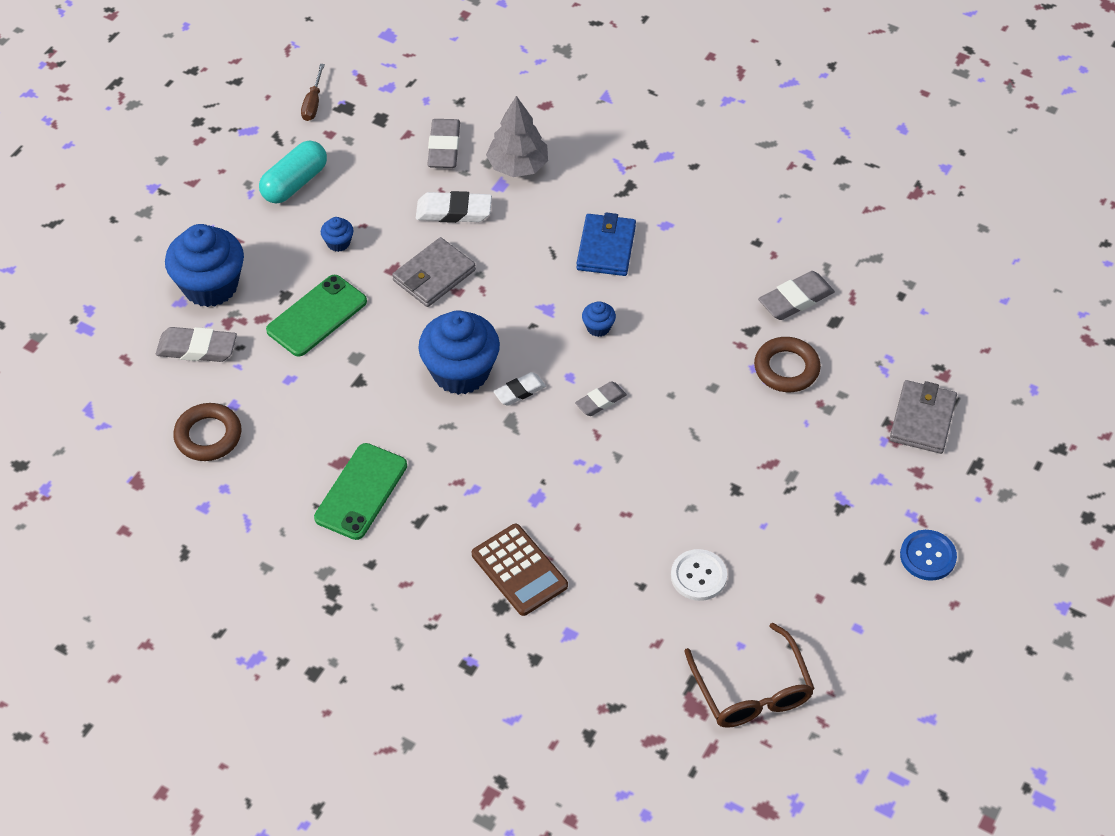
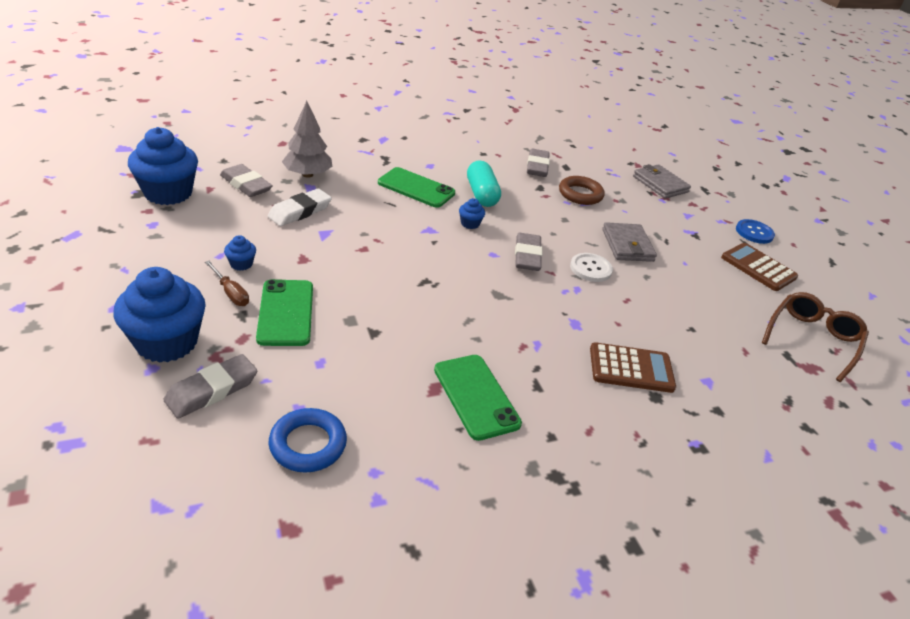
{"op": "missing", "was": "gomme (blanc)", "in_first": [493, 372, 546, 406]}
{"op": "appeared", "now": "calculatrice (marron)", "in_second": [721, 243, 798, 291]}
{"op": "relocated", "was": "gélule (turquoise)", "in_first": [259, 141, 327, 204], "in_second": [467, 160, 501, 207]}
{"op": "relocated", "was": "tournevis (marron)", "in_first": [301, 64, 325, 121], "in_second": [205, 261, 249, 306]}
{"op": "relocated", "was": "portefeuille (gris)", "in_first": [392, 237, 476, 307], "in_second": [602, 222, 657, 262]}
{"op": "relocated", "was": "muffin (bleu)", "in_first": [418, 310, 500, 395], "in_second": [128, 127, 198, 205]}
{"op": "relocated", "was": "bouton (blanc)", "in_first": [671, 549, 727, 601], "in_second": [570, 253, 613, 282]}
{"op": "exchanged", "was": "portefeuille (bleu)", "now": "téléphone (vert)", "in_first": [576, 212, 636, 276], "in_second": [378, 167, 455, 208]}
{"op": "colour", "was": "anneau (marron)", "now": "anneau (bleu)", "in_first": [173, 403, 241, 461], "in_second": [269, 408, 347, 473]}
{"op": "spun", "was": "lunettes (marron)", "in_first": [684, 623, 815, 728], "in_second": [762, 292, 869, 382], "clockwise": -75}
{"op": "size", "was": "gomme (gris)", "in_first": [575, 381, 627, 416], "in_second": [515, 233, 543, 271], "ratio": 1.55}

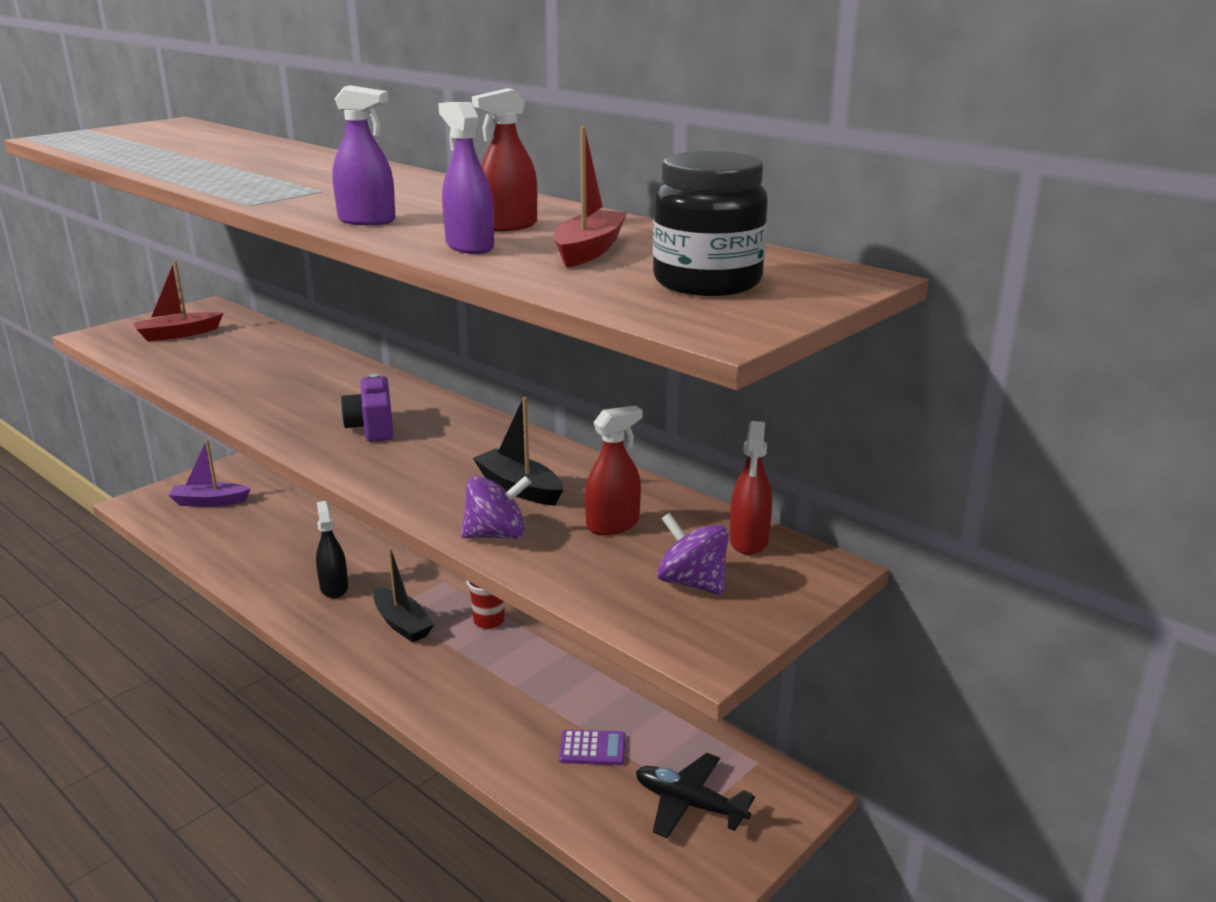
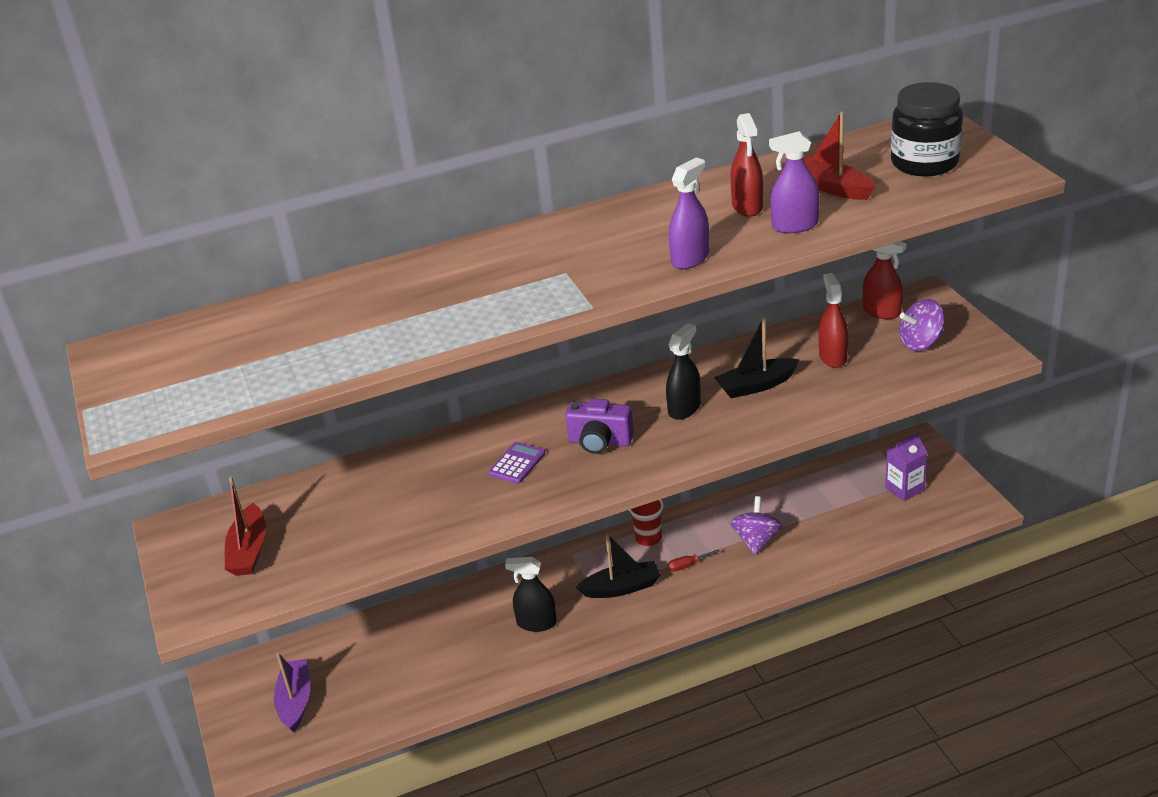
{"op": "appeared", "now": "vaporisateur (noir)", "in_second": [666, 323, 701, 420]}
{"op": "appeared", "now": "tournevis (rouge)", "in_second": [668, 549, 720, 572]}
{"op": "relocated", "was": "toupie (violet)", "in_first": [461, 476, 532, 539], "in_second": [731, 496, 782, 555]}
{"op": "relocated", "was": "calculatrice (violet)", "in_first": [559, 730, 625, 765], "in_second": [489, 442, 545, 484]}
{"op": "exchanged", "was": "avion (noir)", "now": "brique de lait (violet)", "in_first": [636, 753, 755, 838], "in_second": [885, 432, 927, 501]}
{"op": "spun", "was": "bateau (violet)", "in_first": [168, 439, 251, 507], "in_second": [274, 653, 310, 733], "clockwise": 150}

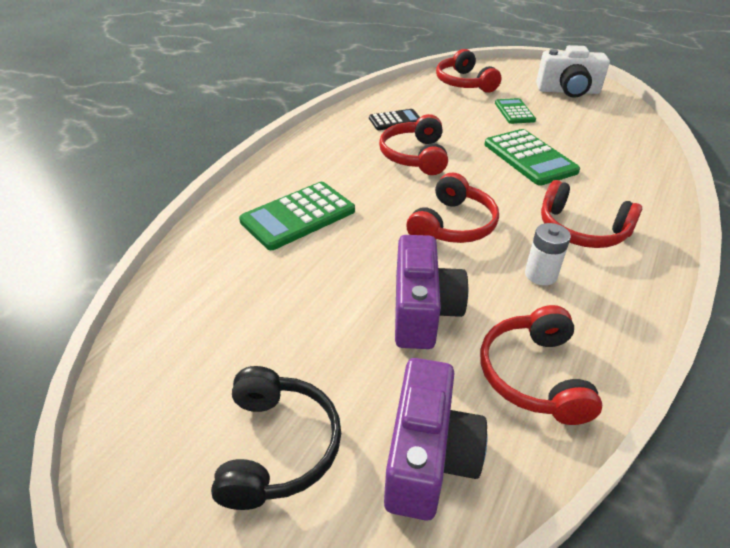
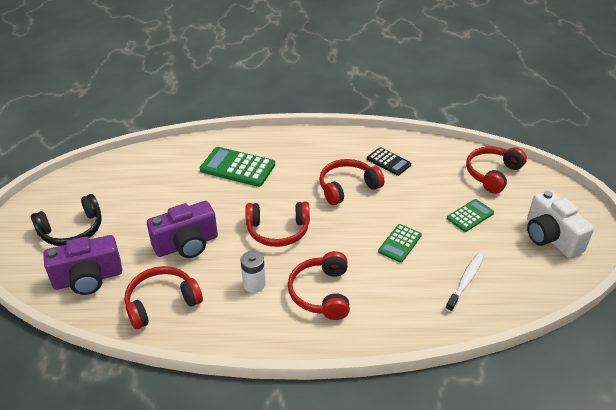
{"op": "appeared", "now": "brosse à dents (blanc)", "in_second": [445, 253, 484, 312]}
{"op": "size", "was": "calculatrice (vert)", "in_first": [484, 129, 580, 186], "in_second": [378, 224, 422, 263], "ratio": 0.6}

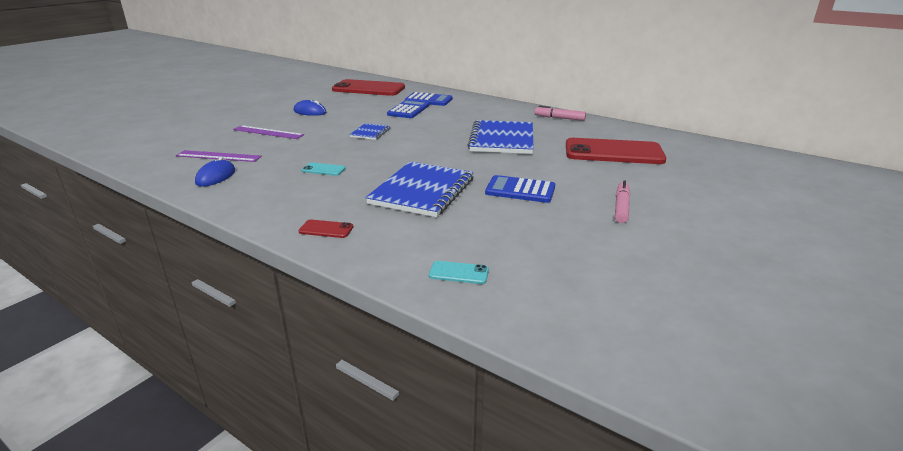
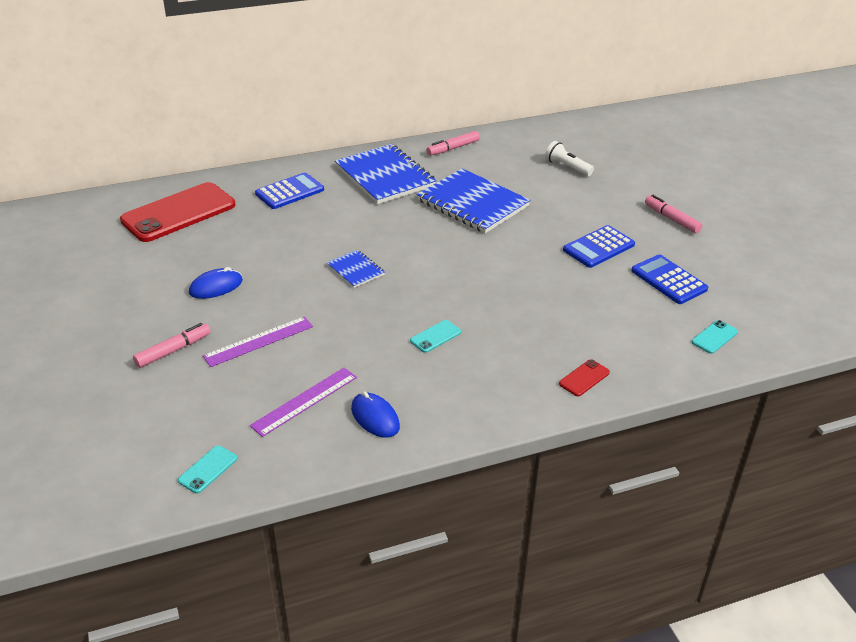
{"op": "appeared", "now": "feutre (rose)", "in_second": [133, 323, 211, 368]}
{"op": "appeared", "now": "téléphone (turquoise)", "in_second": [178, 445, 237, 494]}
{"op": "relocated", "was": "carnet (bleu)", "in_first": [365, 162, 474, 217], "in_second": [335, 144, 436, 204]}
{"op": "relocated", "was": "calculatrice (bleu)", "in_first": [387, 100, 429, 118], "in_second": [631, 254, 708, 304]}
{"op": "exchanged", "was": "téléphone (rouge)", "now": "lampe de poche (blanc)", "in_first": [566, 138, 667, 164], "in_second": [545, 141, 594, 176]}

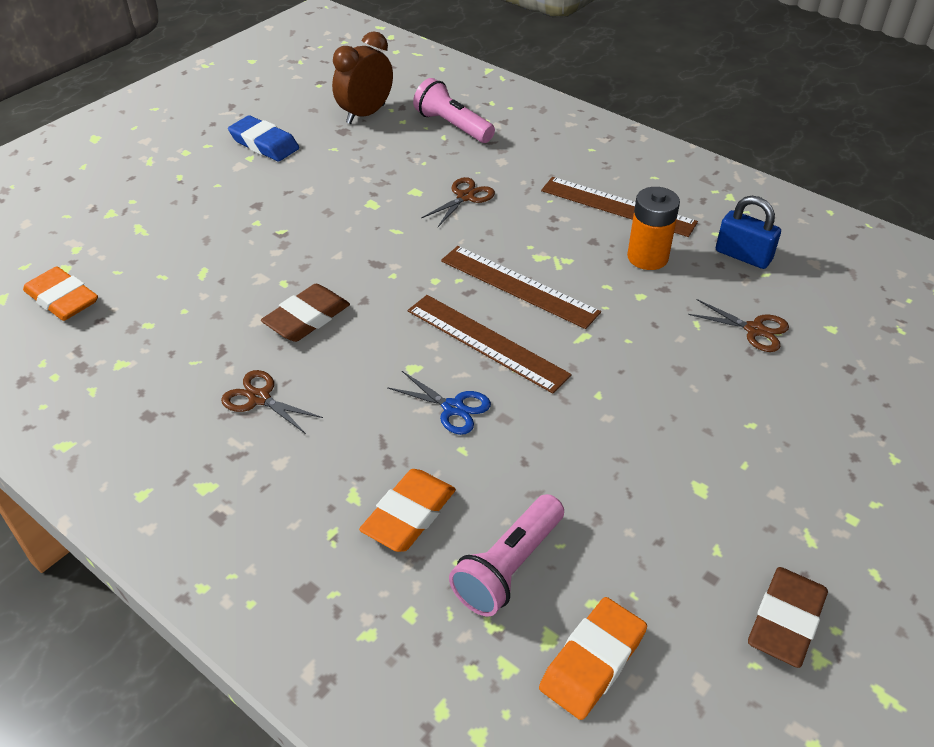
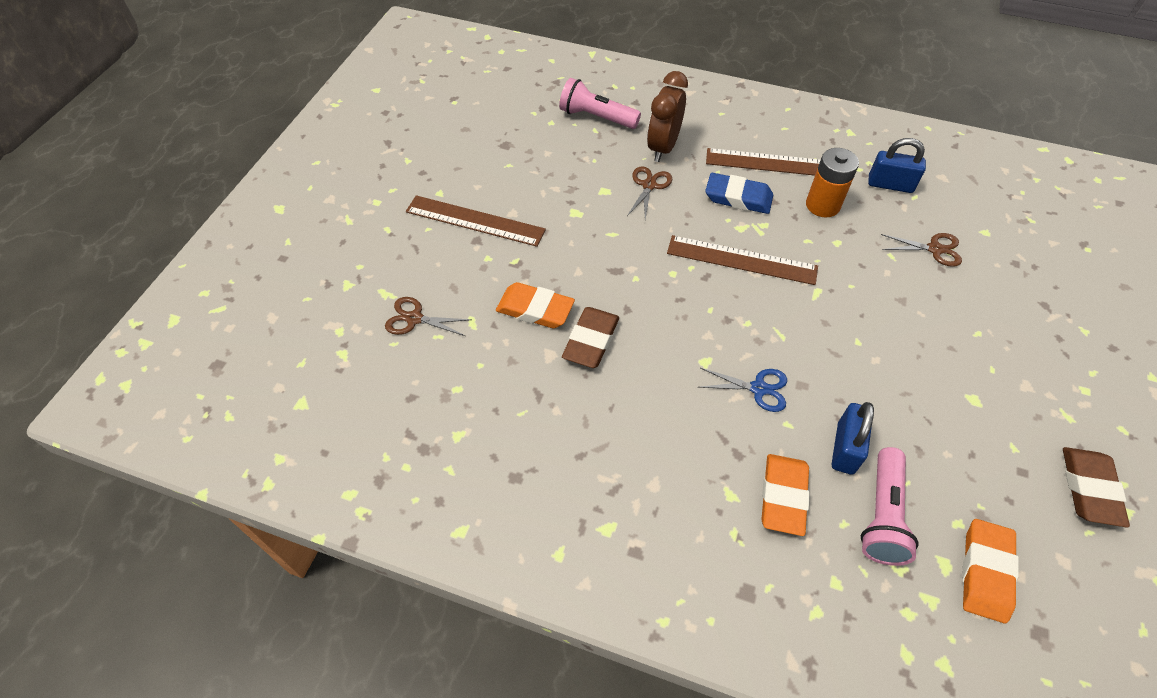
{"op": "appeared", "now": "cadenas (bleu)", "in_second": [832, 402, 874, 475]}
{"op": "relocated", "was": "gomme (orange)", "in_first": [23, 266, 98, 321], "in_second": [496, 282, 575, 328]}
{"op": "relocated", "was": "ciseaux (marron)", "in_first": [221, 370, 323, 434], "in_second": [385, 297, 472, 336]}
{"op": "relocated", "was": "gomme (bleu)", "in_first": [228, 115, 299, 161], "in_second": [705, 173, 773, 214]}
{"op": "relocated", "was": "réveil (marron)", "in_first": [332, 31, 393, 124], "in_second": [647, 71, 688, 162]}
{"op": "relocated", "was": "règle (marron)", "in_first": [408, 295, 571, 394], "in_second": [406, 195, 546, 247]}

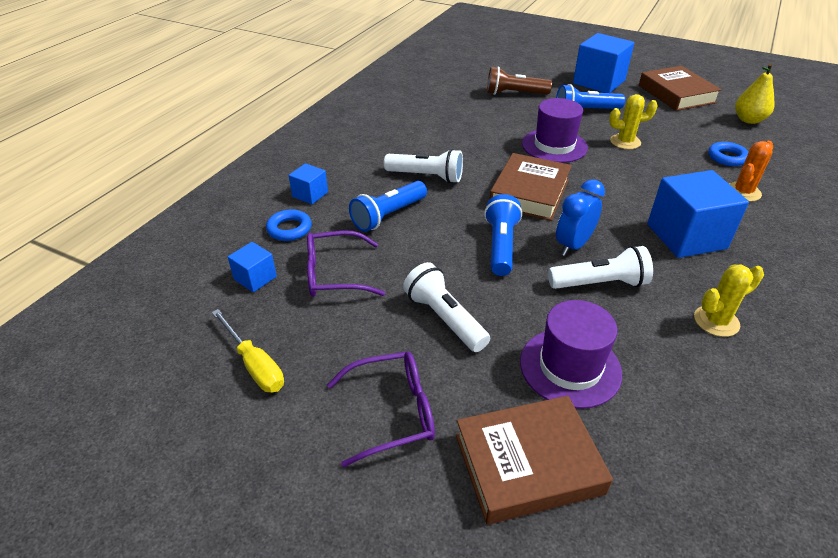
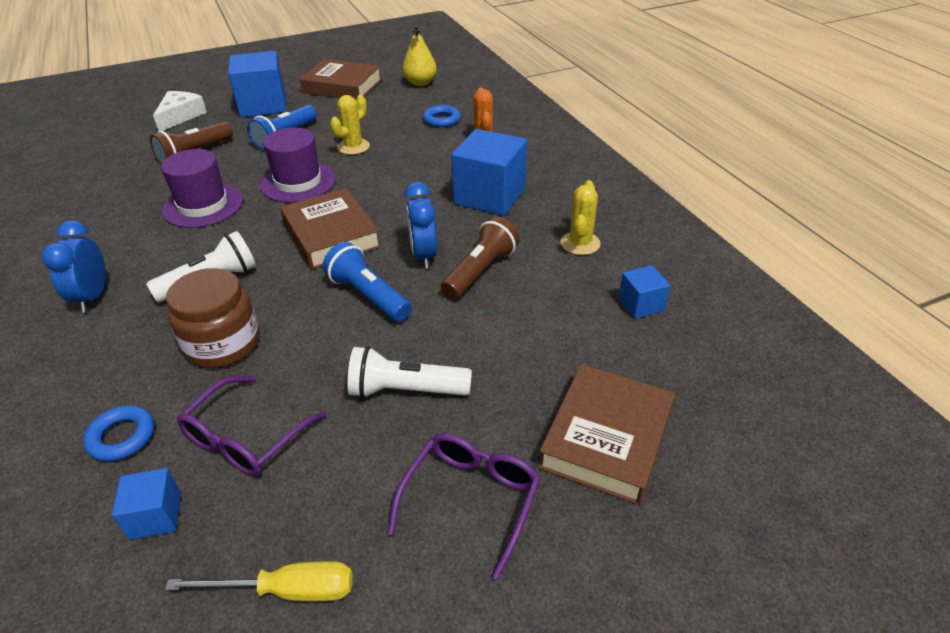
{"op": "appeared", "now": "réveil (bleu)", "in_second": [42, 220, 106, 313]}
{"op": "appeared", "now": "fromage (blanc)", "in_second": [153, 91, 207, 131]}
{"op": "relocated", "was": "cube (bleu)", "in_first": [289, 163, 328, 204], "in_second": [618, 265, 670, 319]}
{"op": "relocated", "was": "chapeau (violet)", "in_first": [520, 300, 622, 409], "in_second": [161, 149, 243, 228]}
{"op": "exchanged", "was": "lampe de poche (bleu)", "now": "bocal (marron)", "in_first": [349, 181, 427, 232], "in_second": [166, 268, 260, 368]}
{"op": "colour", "was": "lampe de poche (blanc)", "now": "lampe de poche (marron)", "in_first": [548, 246, 653, 289], "in_second": [441, 216, 520, 299]}

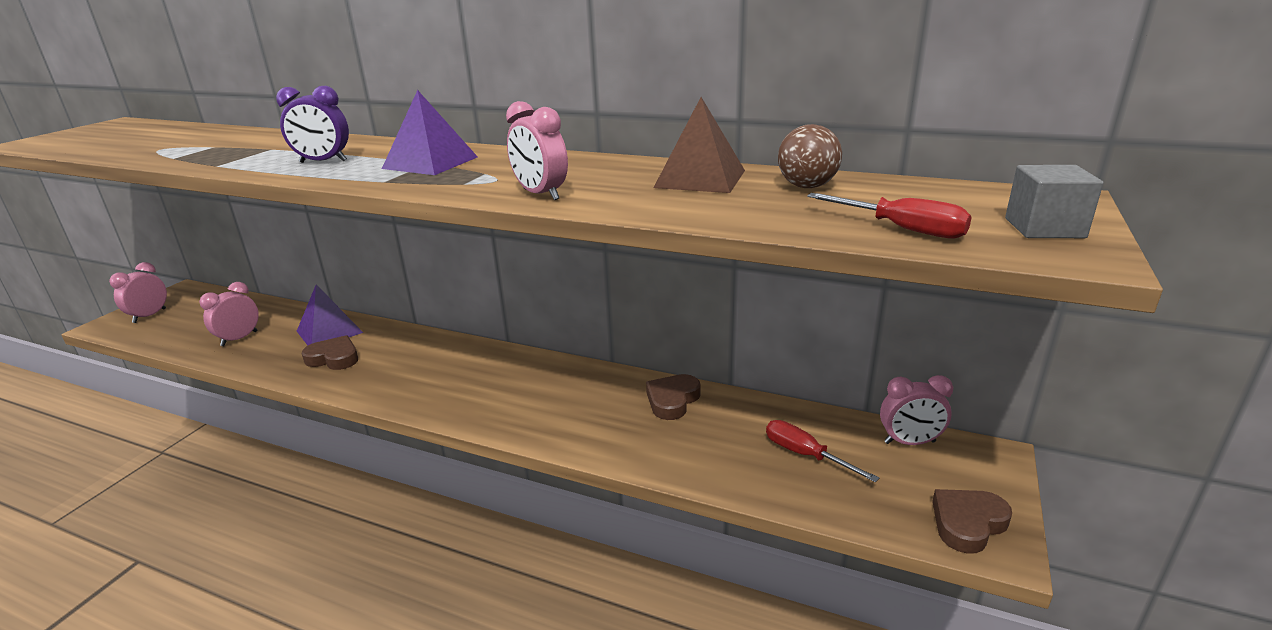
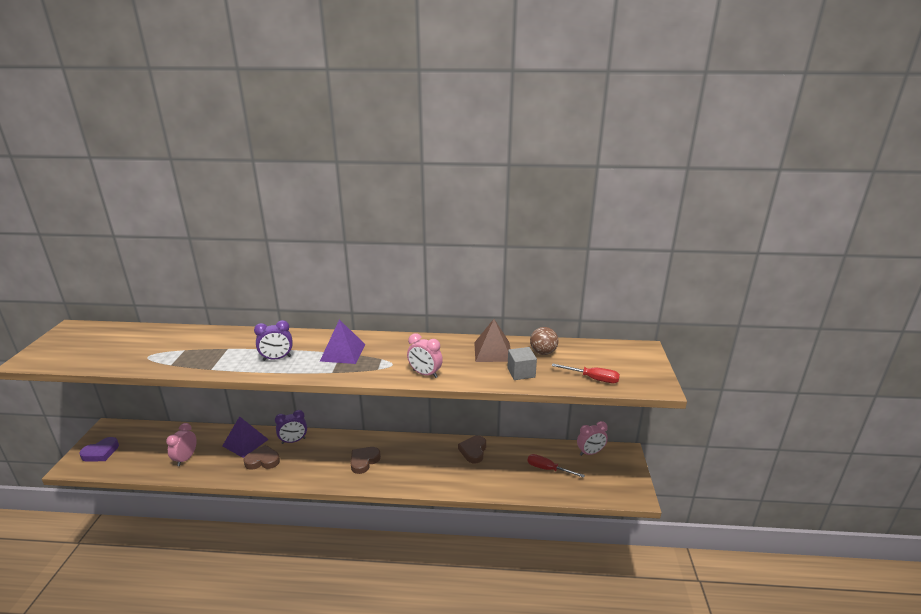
{"op": "appeared", "now": "réveil (violet)", "in_second": [275, 410, 307, 444]}
{"op": "relocated", "was": "cœur (marron)", "in_first": [932, 489, 1012, 554], "in_second": [351, 447, 381, 474]}
{"op": "relocated", "was": "cube (gris)", "in_first": [1005, 165, 1103, 238], "in_second": [507, 347, 537, 380]}
{"op": "exchanged", "was": "réveil (rose)", "now": "cœur (violet)", "in_first": [109, 262, 167, 323], "in_second": [79, 437, 119, 462]}

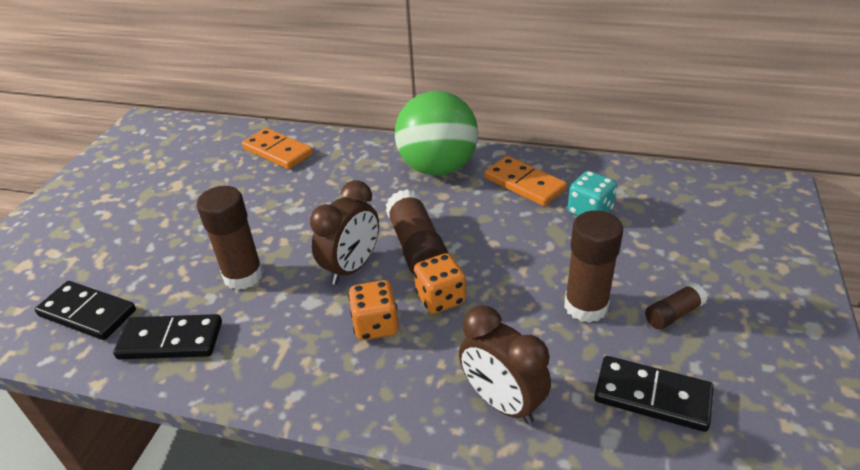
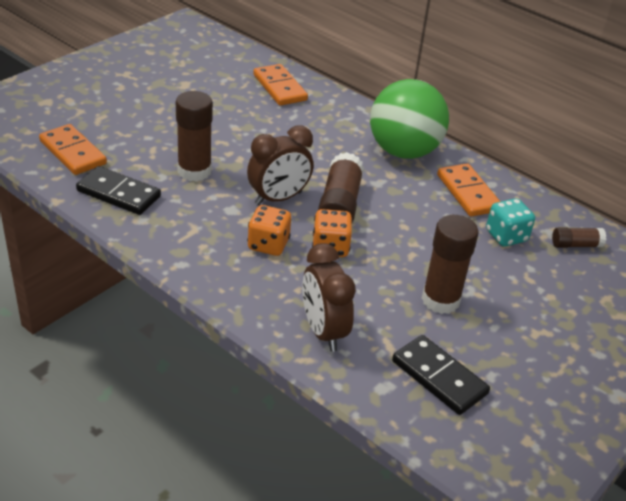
{"op": "relocated", "was": "bâton de colle (marron)", "in_first": [645, 283, 707, 329], "in_second": [552, 228, 606, 248]}
{"op": "colour", "was": "domino (noir)", "now": "domino (orange)", "in_first": [35, 281, 136, 340], "in_second": [39, 124, 107, 175]}

